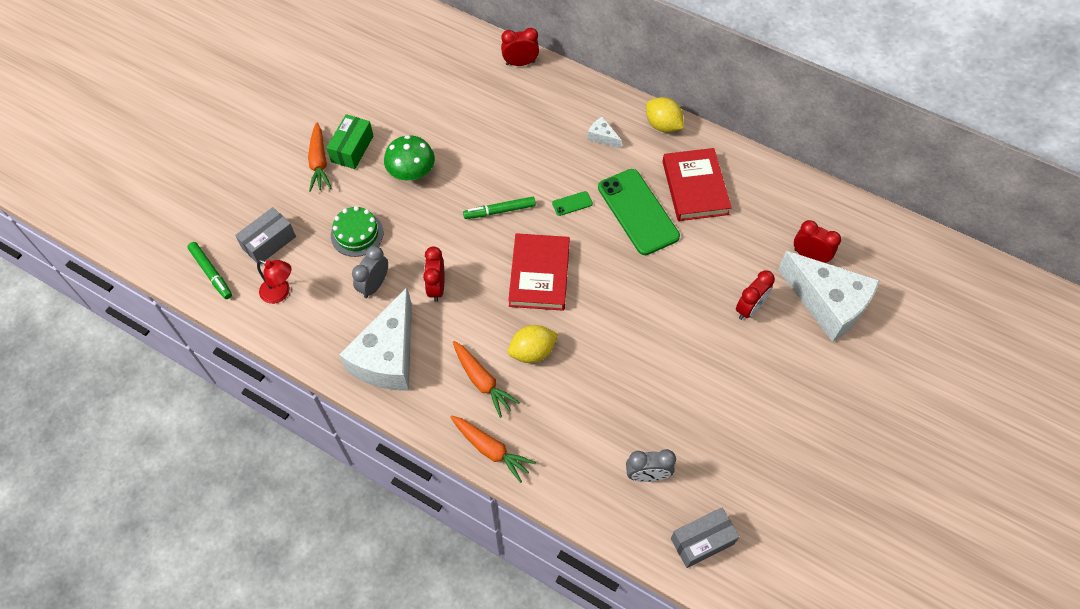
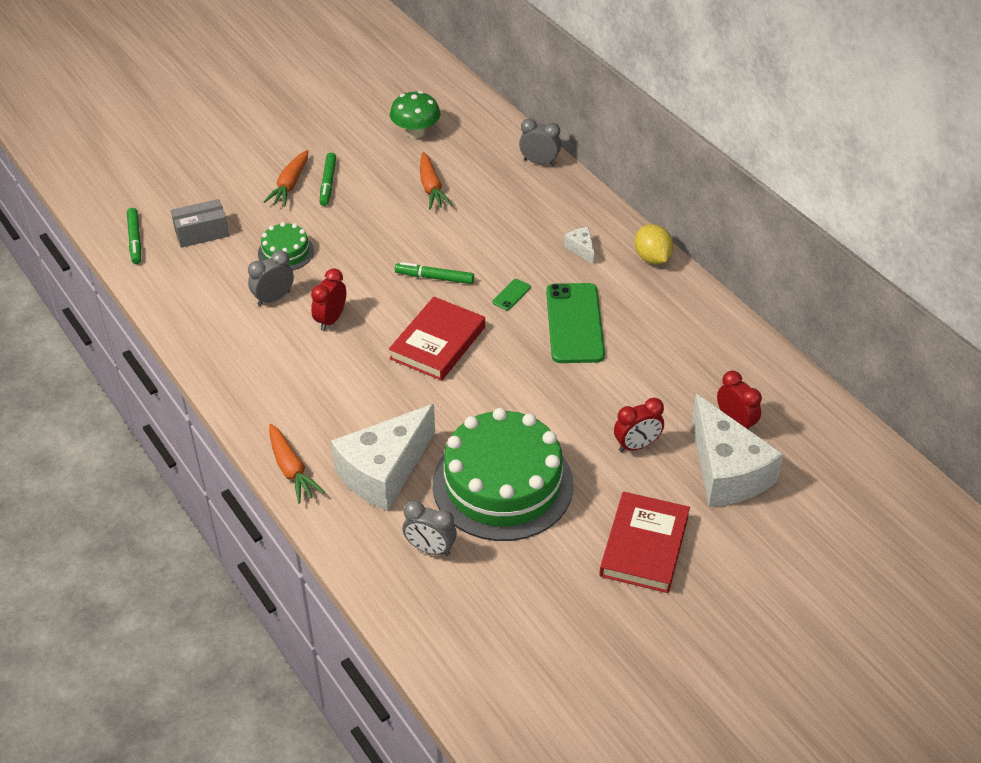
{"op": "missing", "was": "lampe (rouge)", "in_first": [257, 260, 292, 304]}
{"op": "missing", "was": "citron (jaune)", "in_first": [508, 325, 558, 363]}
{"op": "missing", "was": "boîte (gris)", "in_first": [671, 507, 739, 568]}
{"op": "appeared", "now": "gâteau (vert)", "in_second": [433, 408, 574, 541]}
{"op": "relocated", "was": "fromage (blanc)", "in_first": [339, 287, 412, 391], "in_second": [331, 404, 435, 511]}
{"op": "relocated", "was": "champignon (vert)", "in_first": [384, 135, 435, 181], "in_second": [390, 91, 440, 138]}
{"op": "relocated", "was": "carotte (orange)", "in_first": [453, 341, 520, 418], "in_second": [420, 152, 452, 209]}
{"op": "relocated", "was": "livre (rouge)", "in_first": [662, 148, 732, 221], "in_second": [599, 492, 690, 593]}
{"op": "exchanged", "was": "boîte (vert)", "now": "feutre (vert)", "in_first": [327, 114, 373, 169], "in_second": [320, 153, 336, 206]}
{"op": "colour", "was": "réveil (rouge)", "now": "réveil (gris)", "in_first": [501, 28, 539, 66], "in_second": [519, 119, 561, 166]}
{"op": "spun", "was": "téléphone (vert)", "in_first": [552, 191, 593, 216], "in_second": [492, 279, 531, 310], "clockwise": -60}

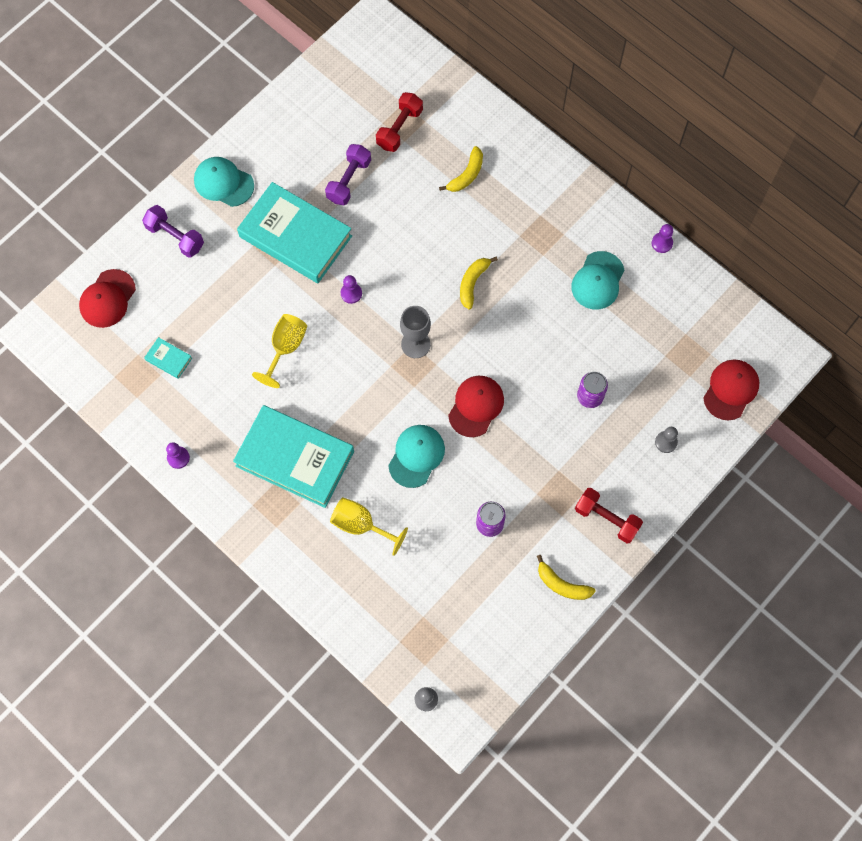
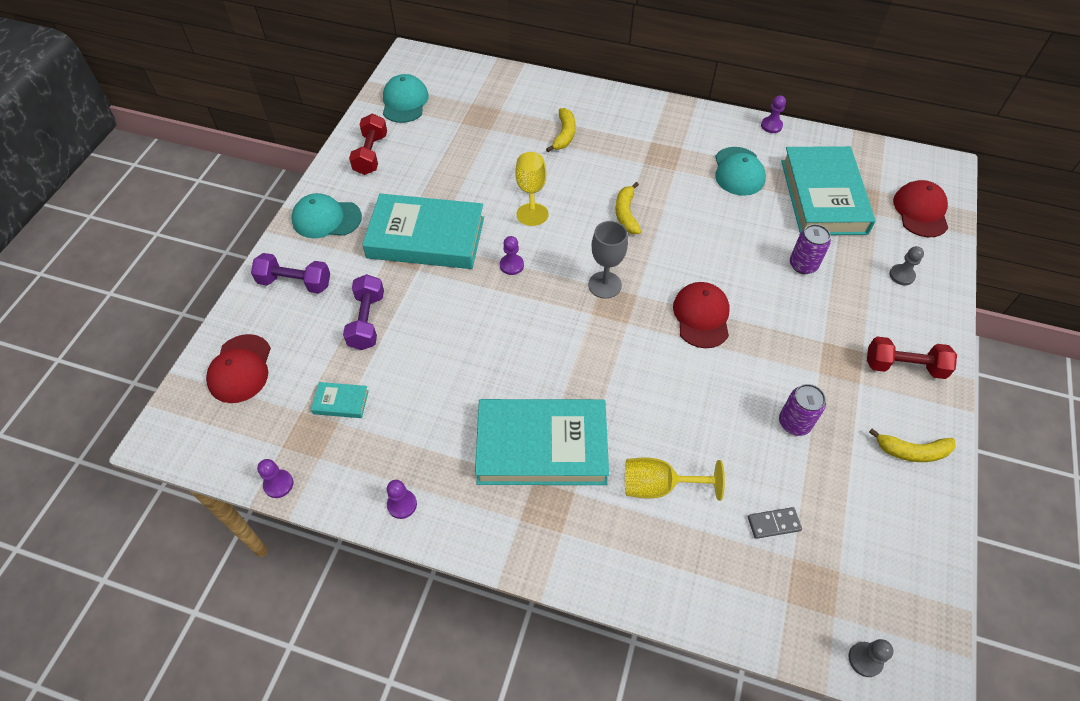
{"op": "appeared", "now": "pion (violet)", "in_second": [257, 459, 293, 498]}
{"op": "appeared", "now": "domino (gris)", "in_second": [748, 507, 802, 539]}
{"op": "appeared", "now": "livre (turquoise)", "in_second": [781, 146, 876, 235]}
{"op": "relocated", "was": "verre à pied (jaune)", "in_first": [252, 314, 307, 388], "in_second": [515, 152, 549, 226]}
{"op": "relocated", "was": "haltère (violet)", "in_first": [325, 144, 371, 205], "in_second": [343, 274, 384, 350]}
{"op": "relocated", "was": "haltère (rouge)", "in_first": [376, 92, 423, 152], "in_second": [349, 114, 387, 175]}
{"op": "relocated", "was": "casquette (turquoise)", "in_first": [388, 425, 445, 488], "in_second": [383, 74, 429, 123]}

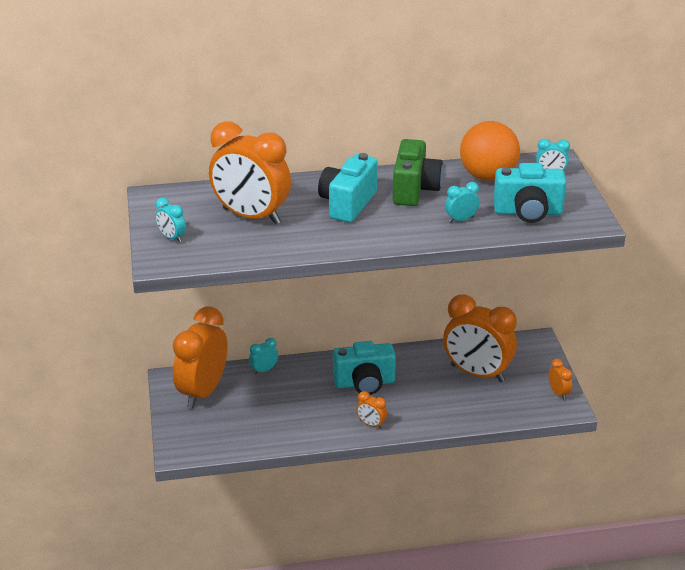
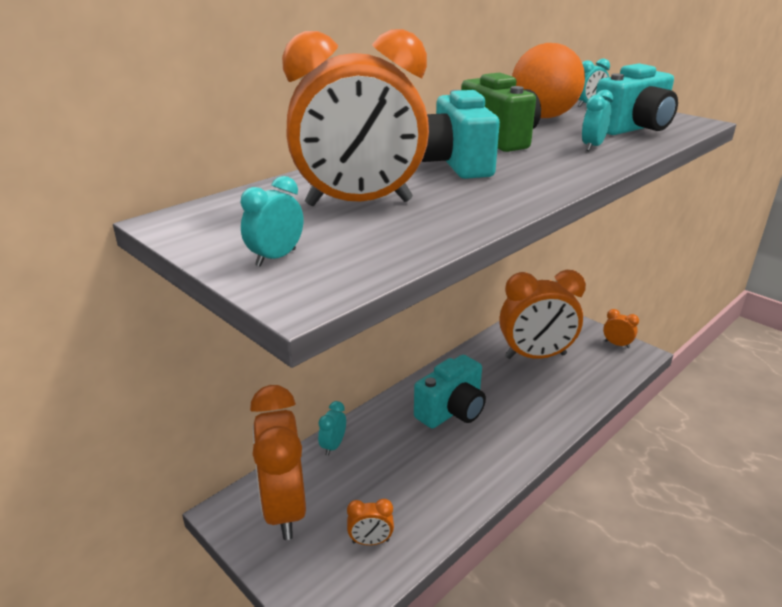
{"op": "relocated", "was": "réveil (orange)", "in_first": [356, 391, 387, 429], "in_second": [347, 499, 394, 545]}
{"op": "spun", "was": "réveil (turquoise)", "in_first": [155, 198, 186, 243], "in_second": [241, 176, 303, 267], "clockwise": 120}

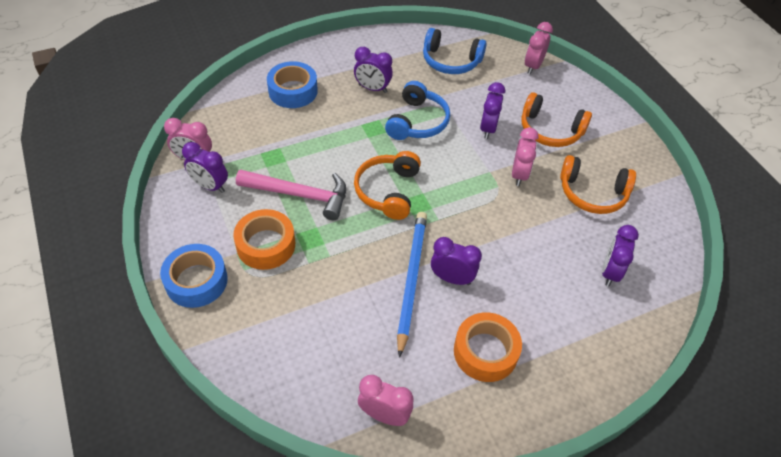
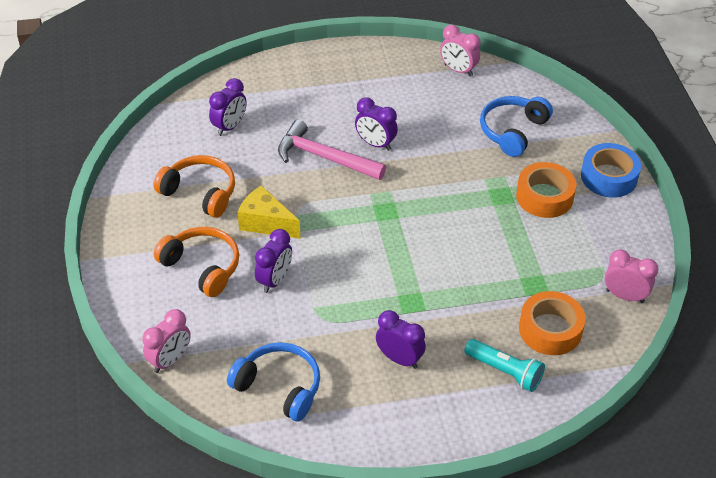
{"op": "missing", "was": "réveil (violet)", "in_first": [182, 142, 228, 193]}
{"op": "missing", "was": "casque audio (orange)", "in_first": [354, 151, 421, 220]}
{"op": "missing", "was": "crayon (bleu)", "in_first": [397, 212, 427, 358]}
{"op": "relocated", "was": "marteau (rose)", "in_first": [236, 169, 346, 220], "in_second": [278, 120, 386, 180]}
{"op": "relocated", "was": "casque audio (bleu)", "in_first": [385, 81, 450, 140], "in_second": [480, 96, 553, 157]}
{"op": "relocated", "was": "ruban adhésif (orange)", "in_first": [454, 313, 522, 382], "in_second": [519, 291, 586, 355]}
{"op": "exchanged", "was": "ruban adhésif (bleu)", "now": "lampe de poche (turquoise)", "in_first": [267, 61, 318, 108], "in_second": [465, 339, 545, 392]}
{"op": "exchanged", "was": "réveil (rose)", "now": "fromage (jaune)", "in_first": [512, 127, 539, 186], "in_second": [238, 185, 300, 239]}

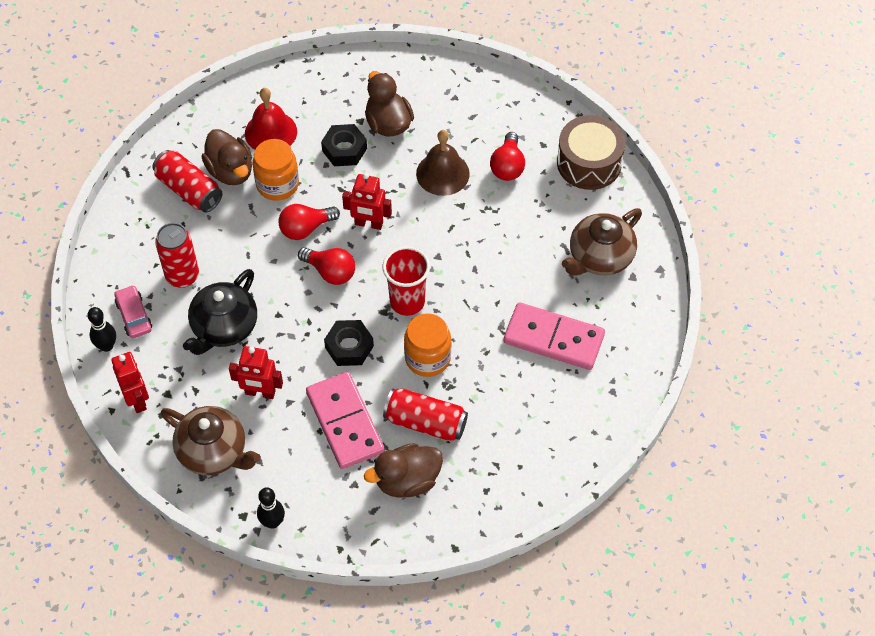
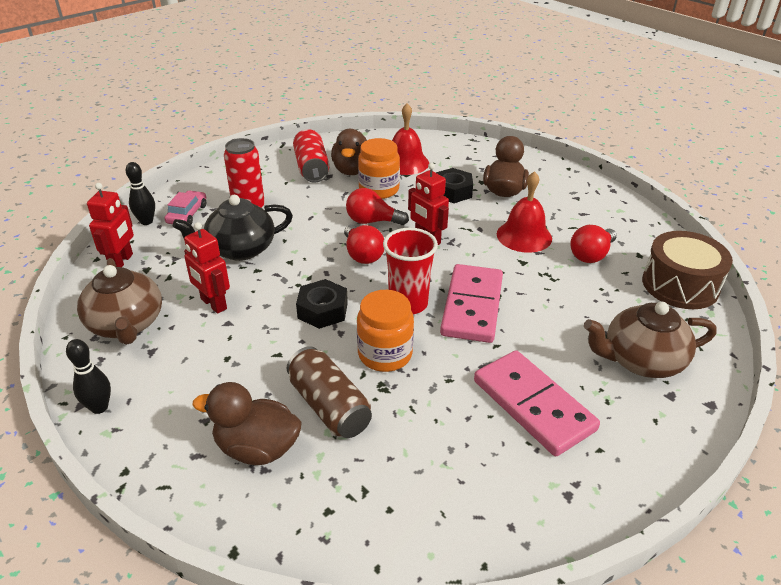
{"op": "relocated", "was": "domino (rose)", "in_first": [306, 372, 385, 469], "in_second": [440, 264, 503, 343]}
{"op": "colour", "was": "canette (rouge)", "now": "canette (marron)", "in_first": [383, 388, 468, 442], "in_second": [287, 346, 372, 438]}
{"op": "colour", "was": "cloche (marron)", "now": "cloche (rouge)", "in_first": [416, 130, 470, 196], "in_second": [497, 171, 552, 253]}

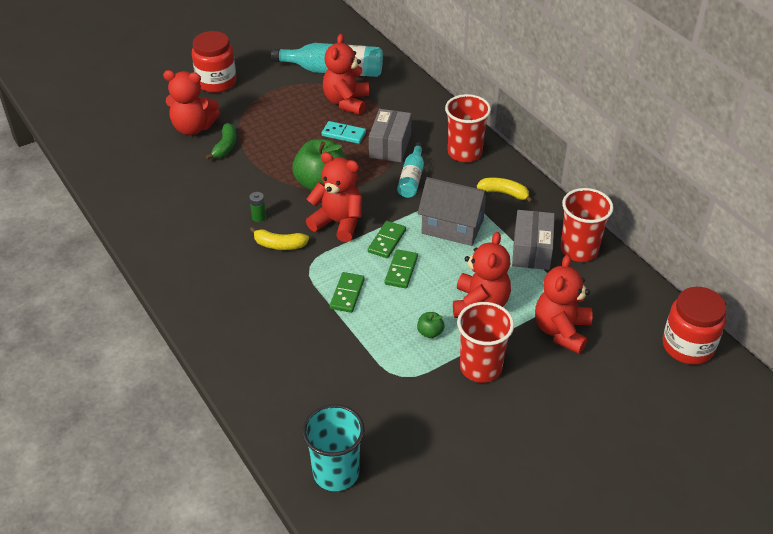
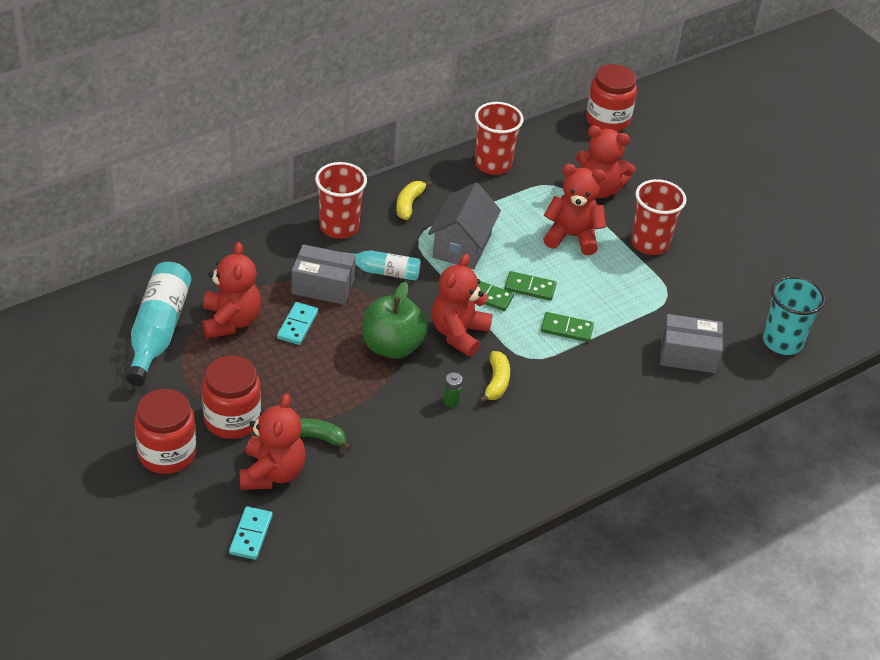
{"op": "missing", "was": "pomme (vert)", "in_first": [417, 312, 444, 338]}
{"op": "appeared", "now": "bocal (rouge)", "in_second": [202, 355, 261, 439]}
{"op": "appeared", "now": "domino (turquoise)", "in_second": [229, 506, 273, 560]}
{"op": "relocated", "was": "boîte (gris)", "in_first": [512, 210, 555, 270], "in_second": [660, 314, 723, 373]}
{"op": "spun", "was": "ours en peluche (rouge)", "in_first": [323, 34, 369, 115], "in_second": [202, 242, 261, 339], "clockwise": -105}

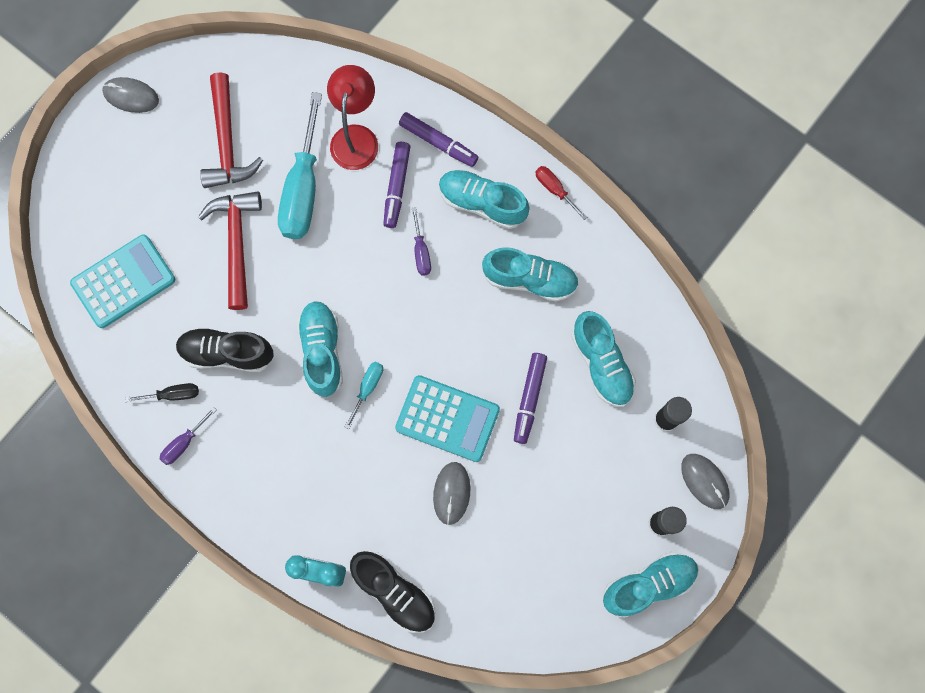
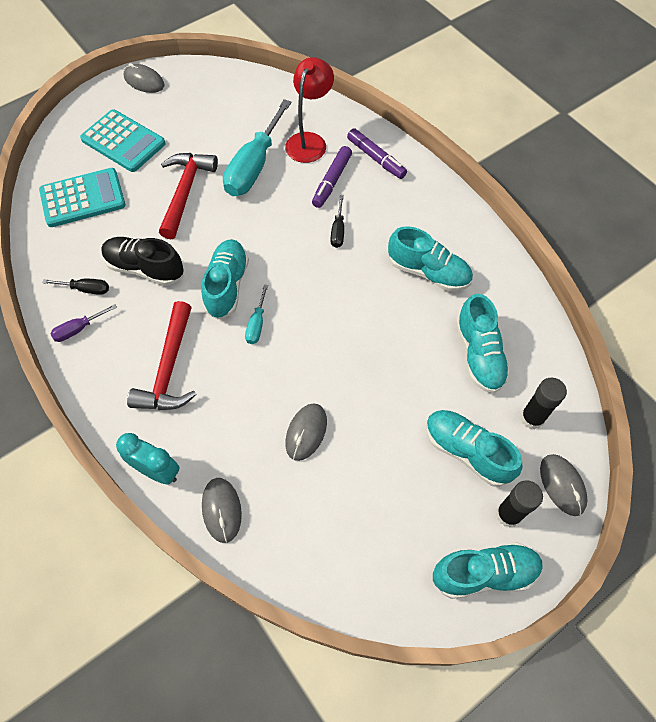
{"op": "missing", "was": "feutre (violet)", "in_first": [514, 353, 547, 444]}
{"op": "missing", "was": "tournevis (rouge)", "in_first": [535, 166, 587, 220]}
{"op": "relocated", "was": "marteau (rouge)", "in_first": [200, 72, 263, 188], "in_second": [127, 301, 197, 410]}
{"op": "relocated", "was": "calculatrice (turquoise)", "in_first": [395, 375, 500, 462], "in_second": [80, 109, 166, 172]}
{"op": "relocated", "was": "chaussure (turquoise)", "in_first": [439, 170, 530, 229], "in_second": [426, 410, 523, 487]}
{"op": "exchanged", "was": "chaussure (noir)", "now": "souris (gris)", "in_first": [350, 551, 435, 633], "in_second": [202, 478, 242, 543]}
{"op": "colour", "was": "tournevis (violet)", "now": "tournevis (noir)", "in_first": [412, 207, 431, 276], "in_second": [331, 195, 344, 248]}
{"op": "spun", "was": "tournevis (turquoise)", "in_first": [345, 362, 383, 429], "in_second": [245, 284, 268, 344], "clockwise": 150}

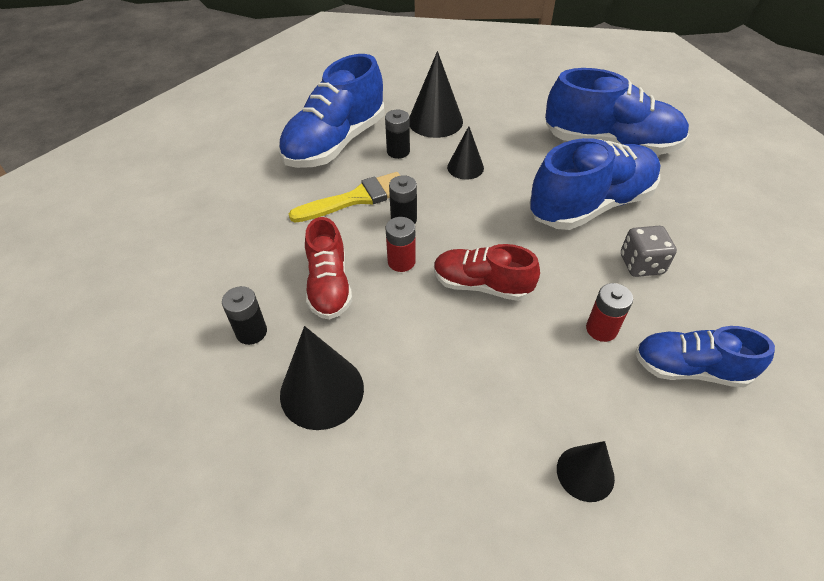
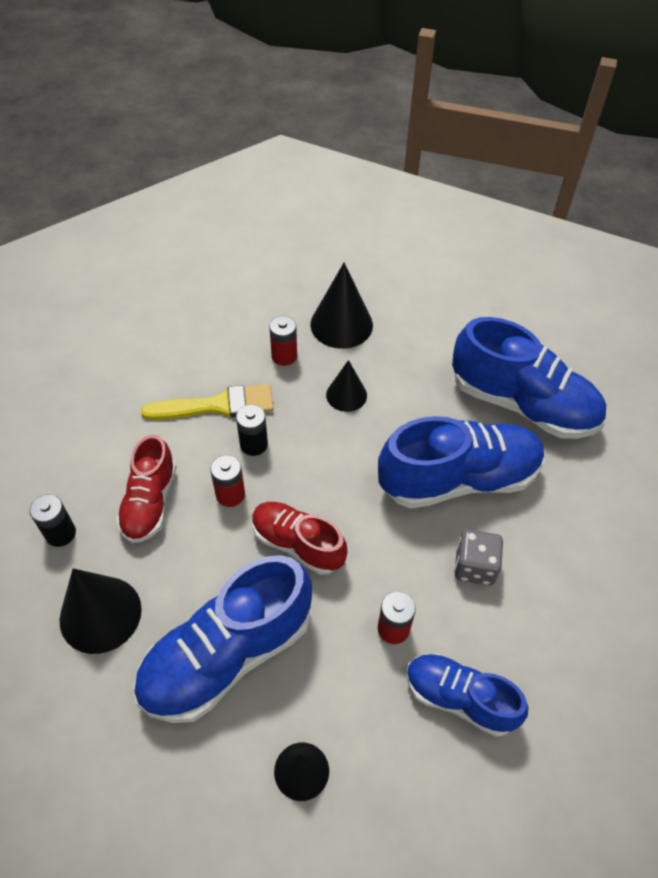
{"op": "relocated", "was": "chaussure (bleu)", "in_first": [279, 54, 384, 168], "in_second": [133, 555, 312, 723]}
{"op": "colour", "was": "pile (noir)", "now": "pile (rouge)", "in_first": [385, 110, 410, 159], "in_second": [269, 316, 297, 366]}

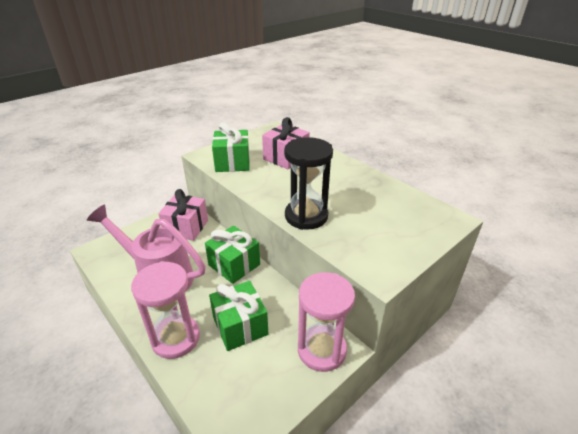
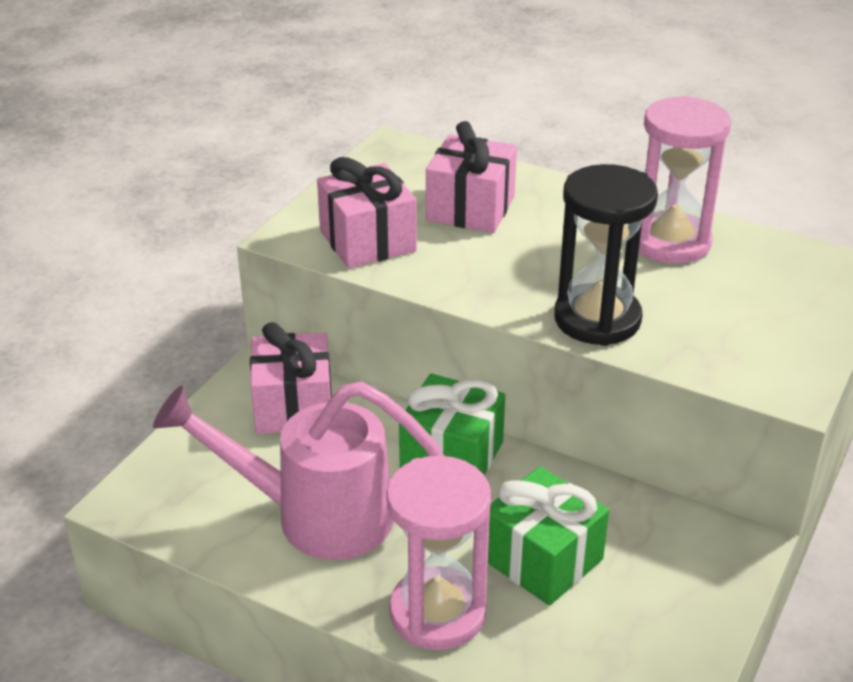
{"op": "relocated", "was": "sablier (rose)", "in_first": [298, 272, 355, 372], "in_second": [638, 96, 731, 264]}
{"op": "colour", "was": "cadeau (vert)", "now": "cadeau (rose)", "in_first": [212, 122, 250, 172], "in_second": [317, 157, 417, 269]}

